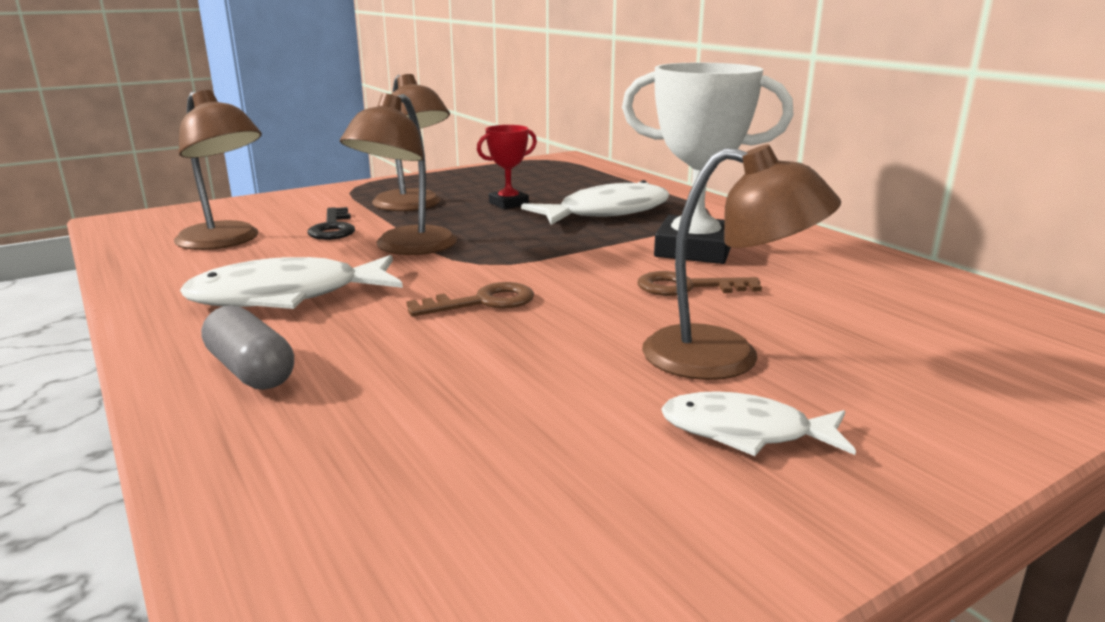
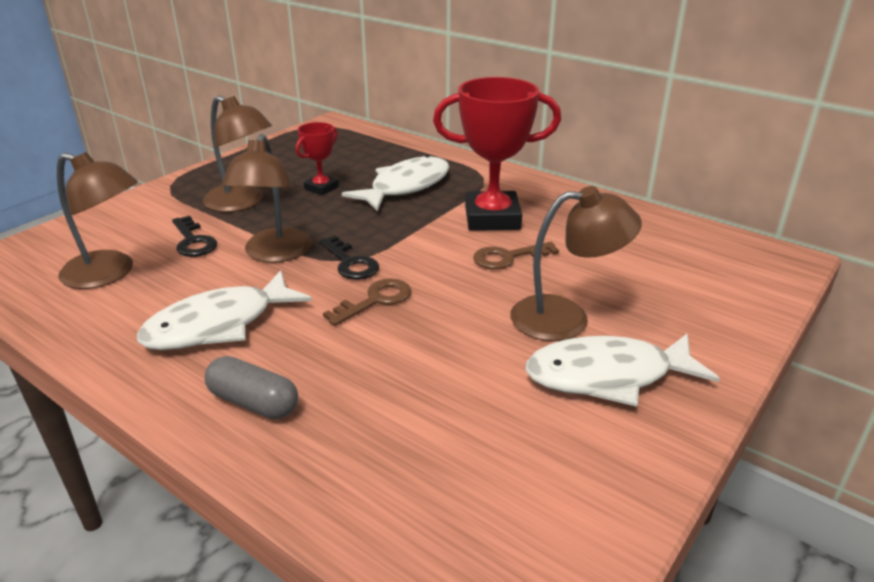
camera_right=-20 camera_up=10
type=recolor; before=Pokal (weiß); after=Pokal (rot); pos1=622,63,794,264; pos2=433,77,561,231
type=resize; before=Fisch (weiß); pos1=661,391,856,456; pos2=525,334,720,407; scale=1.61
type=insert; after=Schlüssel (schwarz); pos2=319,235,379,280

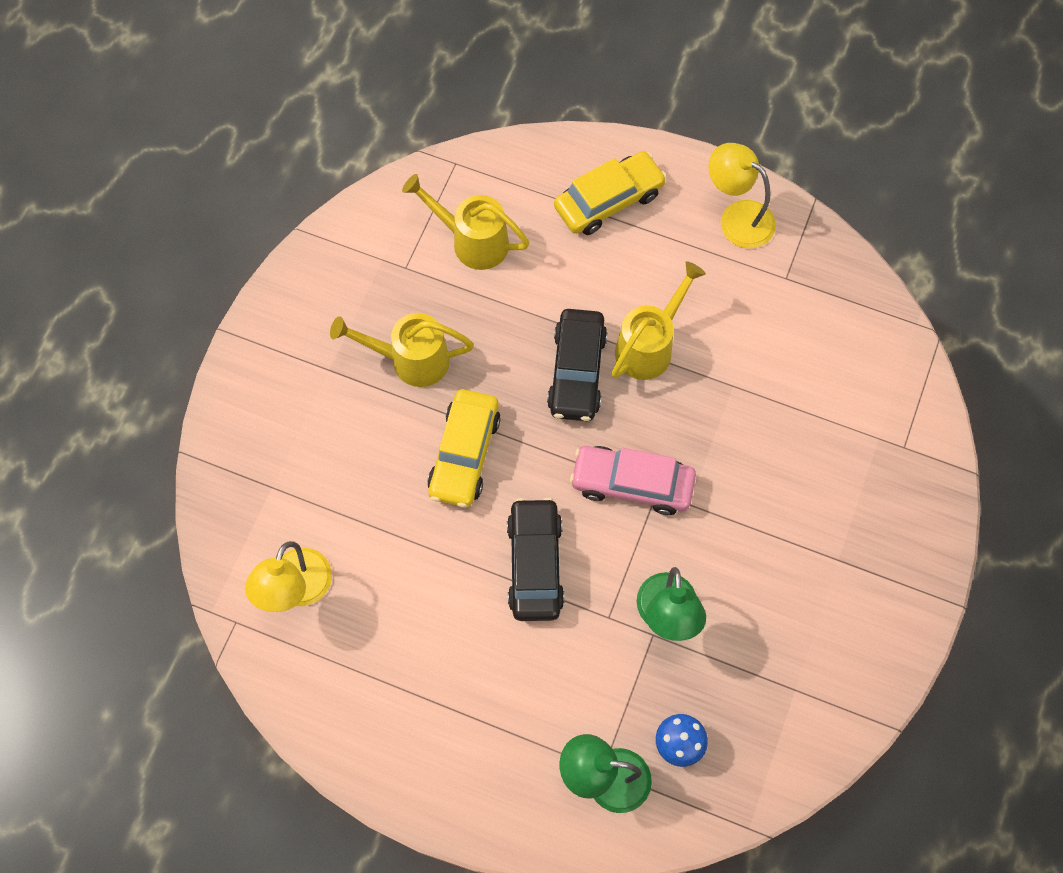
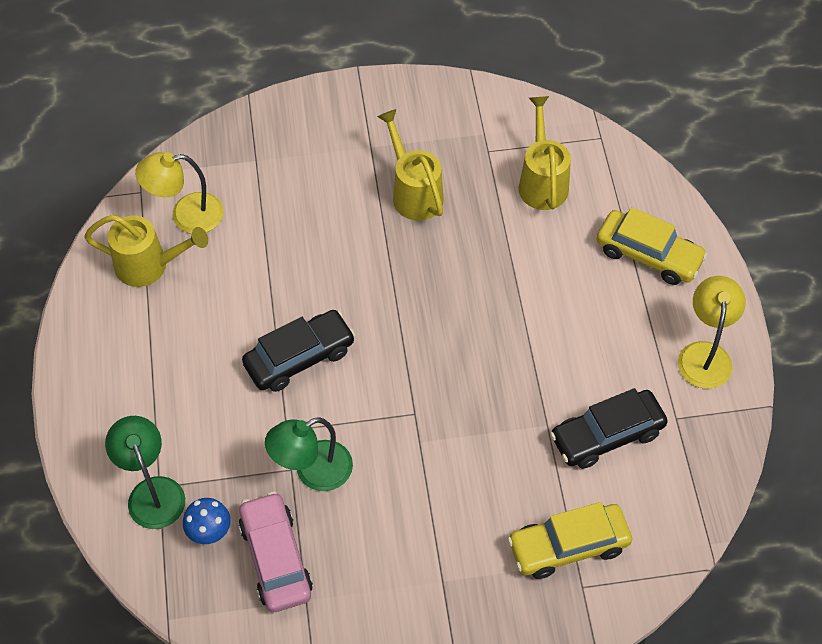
camera_right=60 camera_up=-10
type=move; before=Gießkanne (gelb); pos1=612,261,706,380; pos2=84,215,208,287
type=move; before=Auto (schwarz); pos1=547,309,607,421; pos2=550,388,668,469
type=move; before=Auto (gelb); pos1=427,389,501,508; pos2=507,502,632,579
type=move; before=Auto (rosa); pos1=570,446,696,515; pos2=239,492,313,612

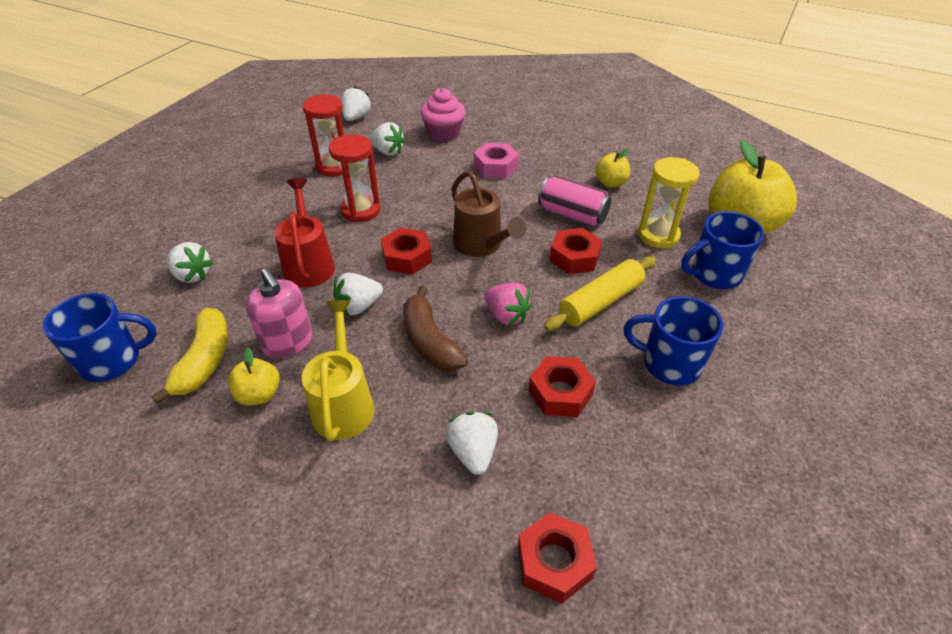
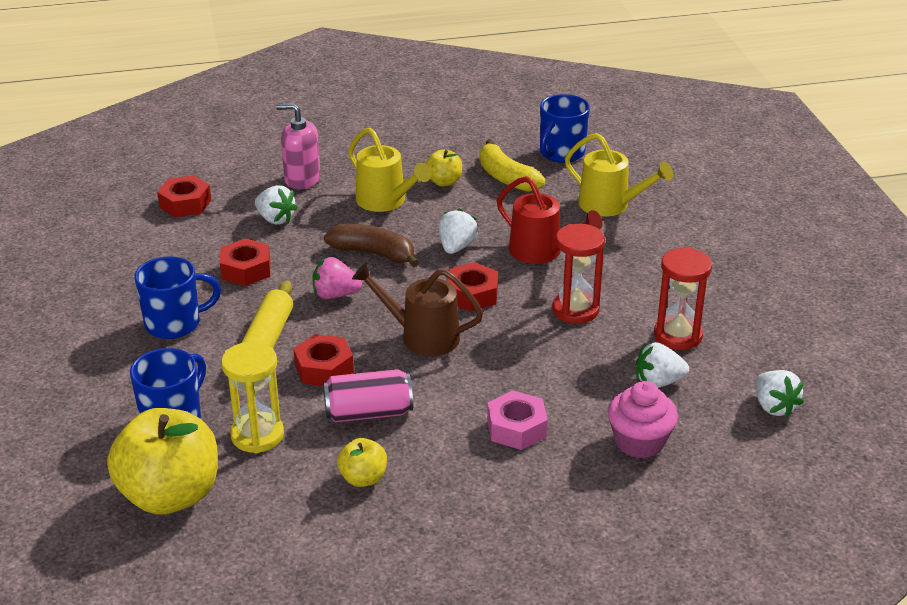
camera_right=140 camera_up=-10
type=replace; before=Erdbeere (weiß); after=Gießkanne (gelb); pos1=167,242,213,283; pos2=565,133,673,217
type=move; before=Seifenspender (rosa); pos1=246,268,313,358; pos2=276,103,320,189

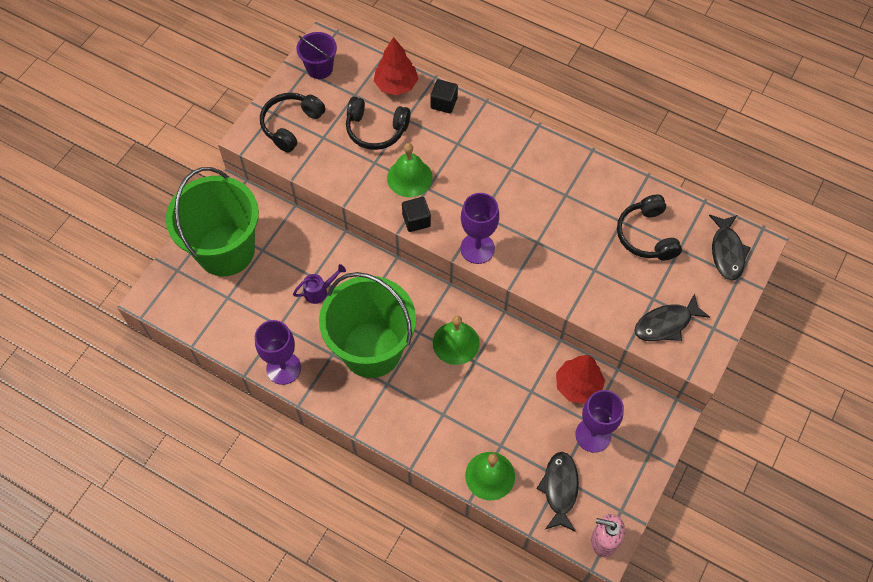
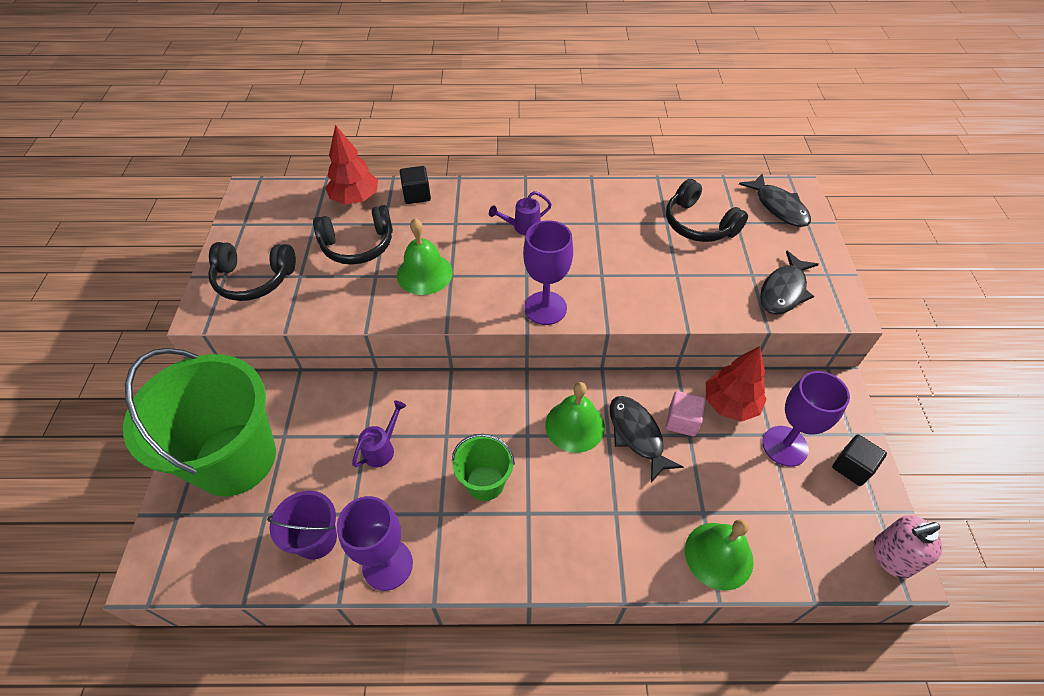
camera_right=-30 camera_up=-10
type=move; before=Eimer (lila); pos1=296,32,337,79; pos2=267,491,337,560
type=rotate; before=Kopfhörer (schwarz); pos1=260,93,325,153; pos2=208,242,296,301; turn=-90
type=move; before=Kubus (schwarz); pos1=402,197,431,232; pos2=832,434,887,486
type=resize; before=Eimer (grün); pos1=319,272,416,378; pos2=452,434,515,501; scale=0.47
type=move; before=Fisch (schwarz); pos1=536,452,579,532; pos2=610,396,683,482
type=insert; after=Gießkanne (lila); pos2=489,191,552,235
type=insert; after=Kubus (rosa); pos2=666,391,705,436

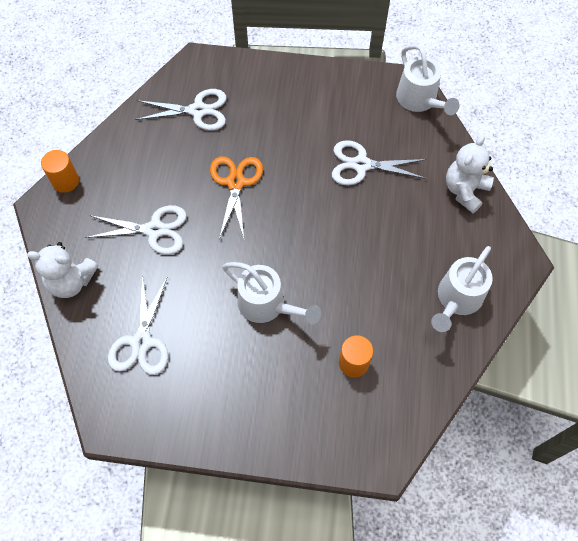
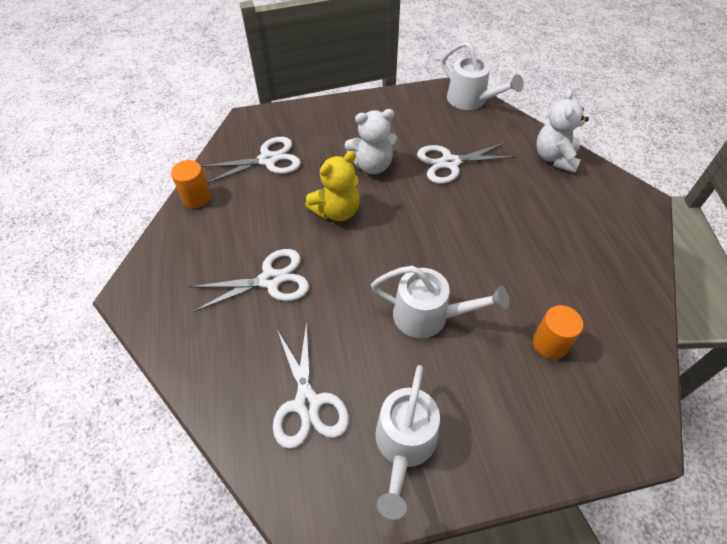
camera_right=-20 camera_up=-10
type=move; before=Vollzylinder (orange); pos1=41,150,79,193; pos2=171,160,211,208
type=replace; before=Schere (orange); after=Teddybär (gelb); pos1=210,156,263,239; pos2=305,151,360,221
type=move; before=Teddybär (weiß); pos1=27,242,98,298; pos2=344,109,398,174
type=move; before=Gießkanne (weiß); pos1=431,246,493,332; pos2=375,365,440,520

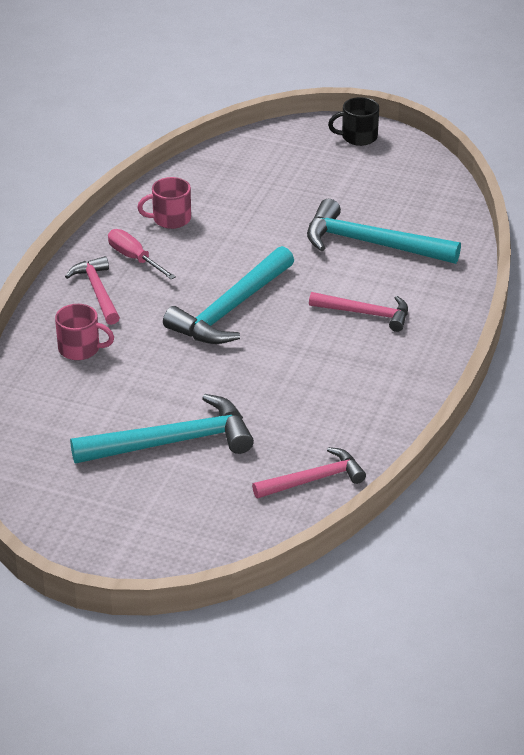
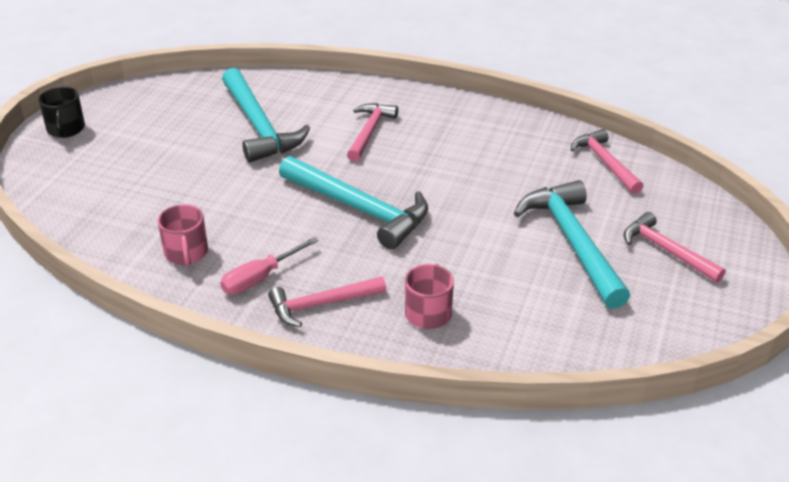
camera_right=-90 camera_up=0
type=rotate; before=Hammer (türkis); pos1=307,199,461,264; pos2=222,68,310,163; turn=-45
type=insert; after=Hammer (rosa); pos2=624,212,726,283

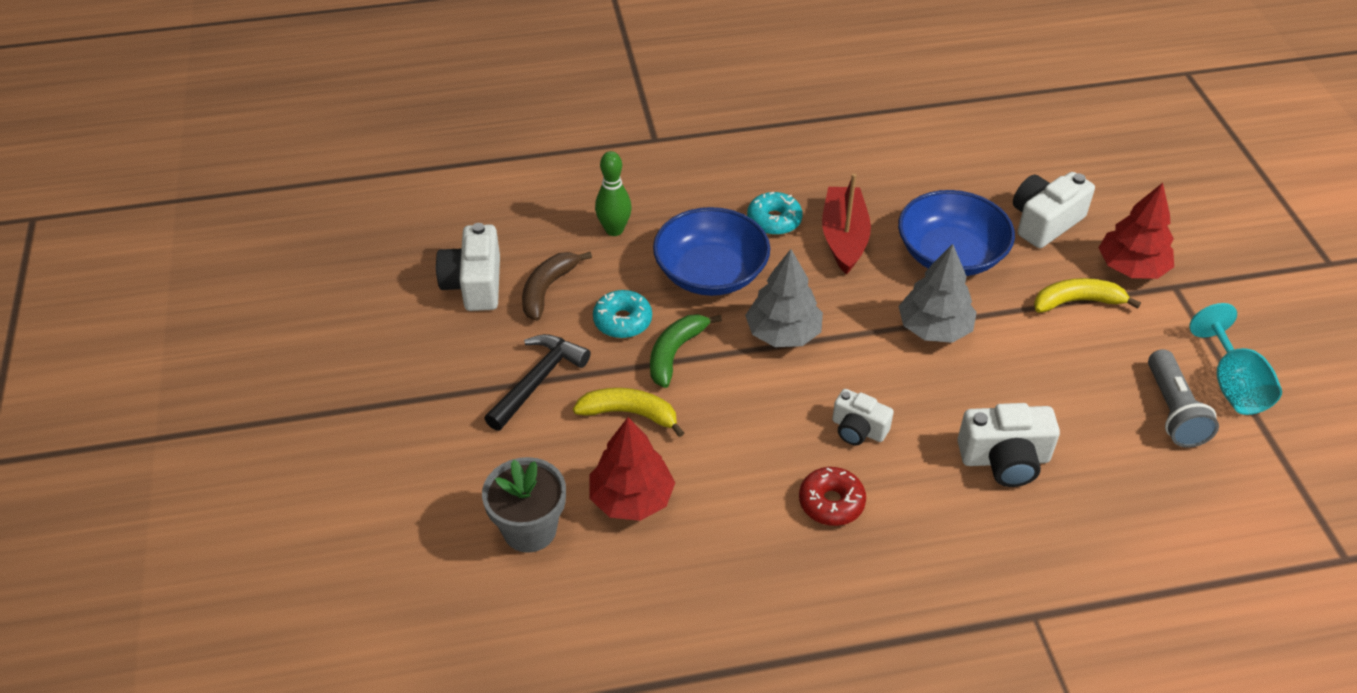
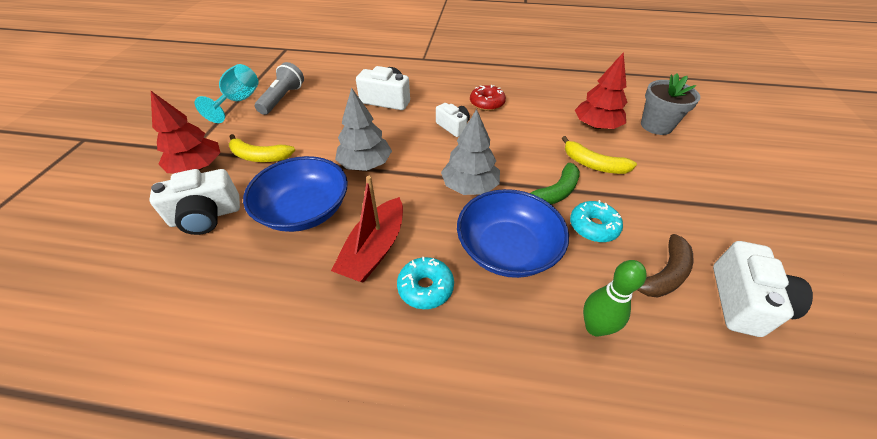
camera_right=-160 camera_up=0
type=delete; before=Hammer (schwarz); pos1=484,334,591,431

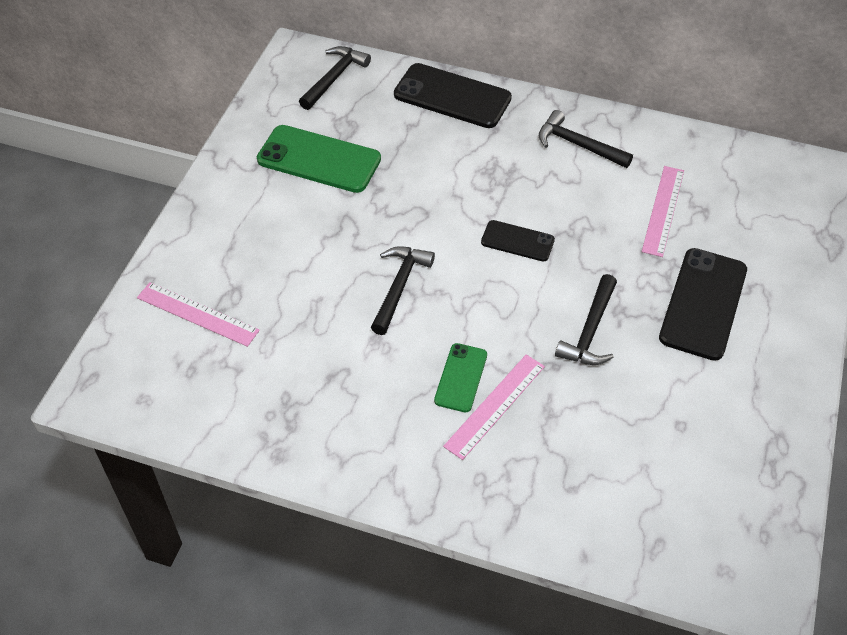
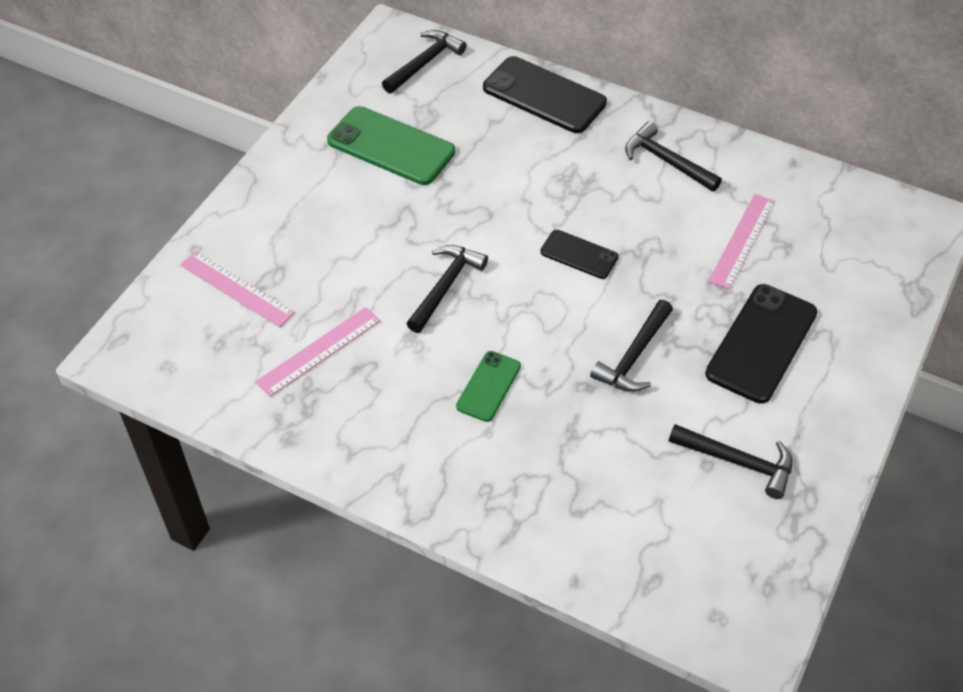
camera_right=10 camera_up=0
type=move; before=Lineal (rosa); pos1=443,354,545,460; pos2=256,307,381,397
type=insert; after=Hammer (schwarz); pos2=669,424,792,499

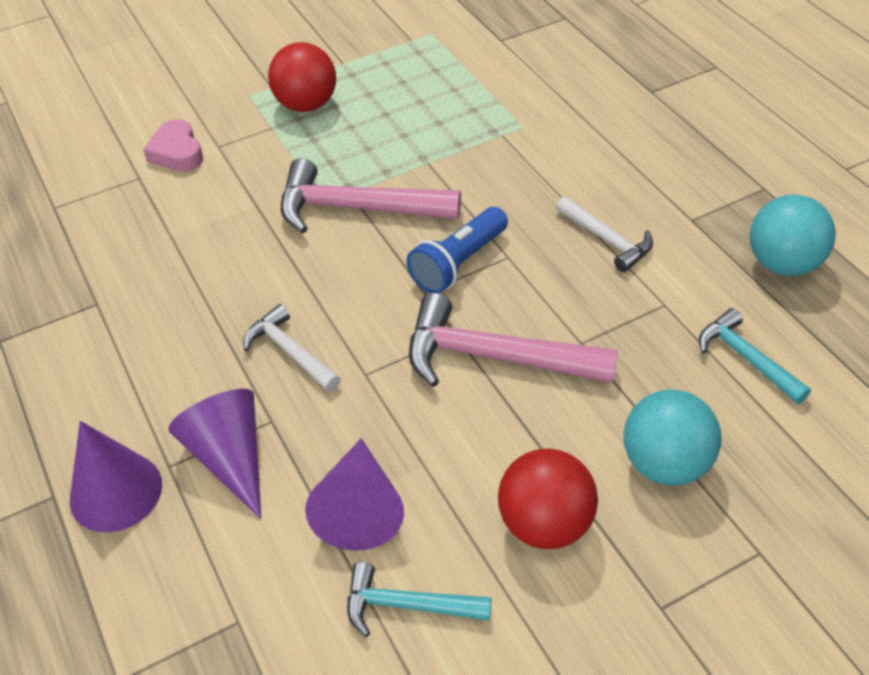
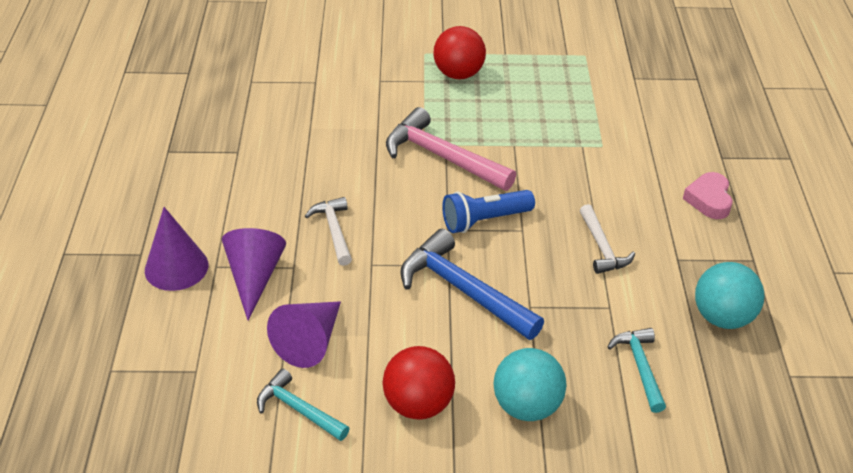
camera_right=25 camera_up=-5
type=move; before=Herz (rosa); pos1=143,119,203,172; pos2=683,172,733,219
type=recolor; before=Hammer (rosa); after=Hammer (blau); pos1=409,293,618,387; pos2=400,229,544,340

